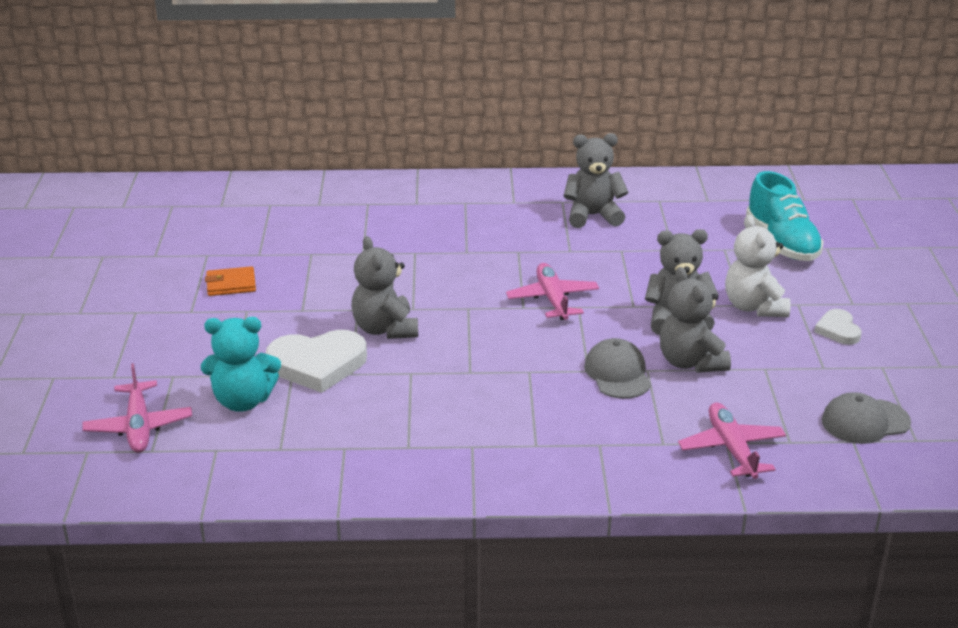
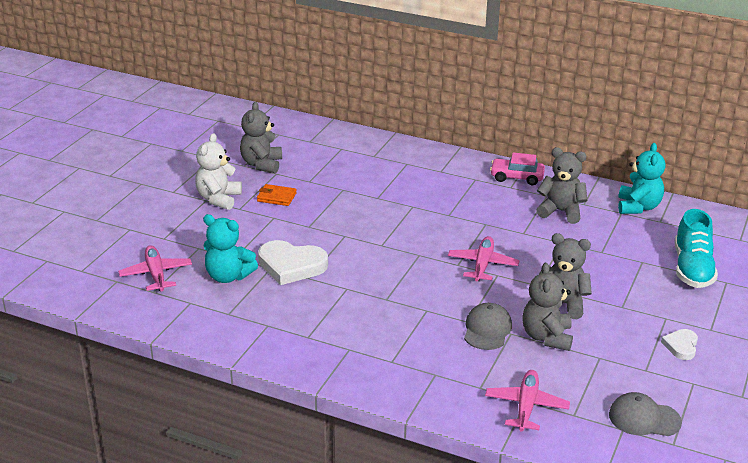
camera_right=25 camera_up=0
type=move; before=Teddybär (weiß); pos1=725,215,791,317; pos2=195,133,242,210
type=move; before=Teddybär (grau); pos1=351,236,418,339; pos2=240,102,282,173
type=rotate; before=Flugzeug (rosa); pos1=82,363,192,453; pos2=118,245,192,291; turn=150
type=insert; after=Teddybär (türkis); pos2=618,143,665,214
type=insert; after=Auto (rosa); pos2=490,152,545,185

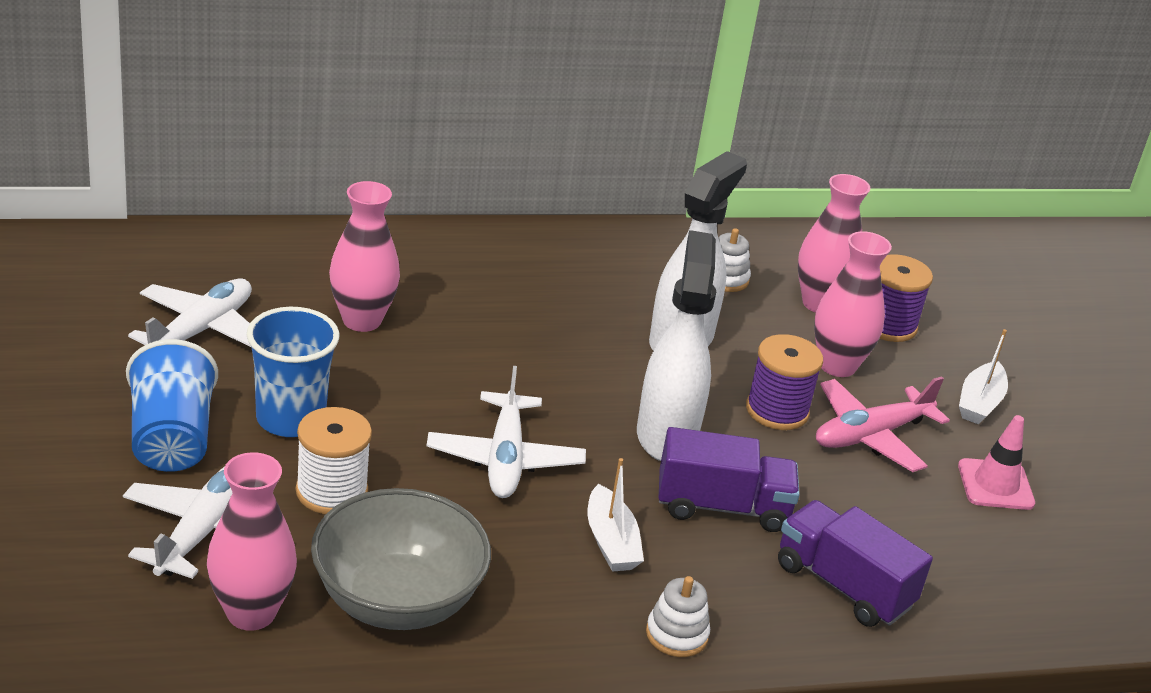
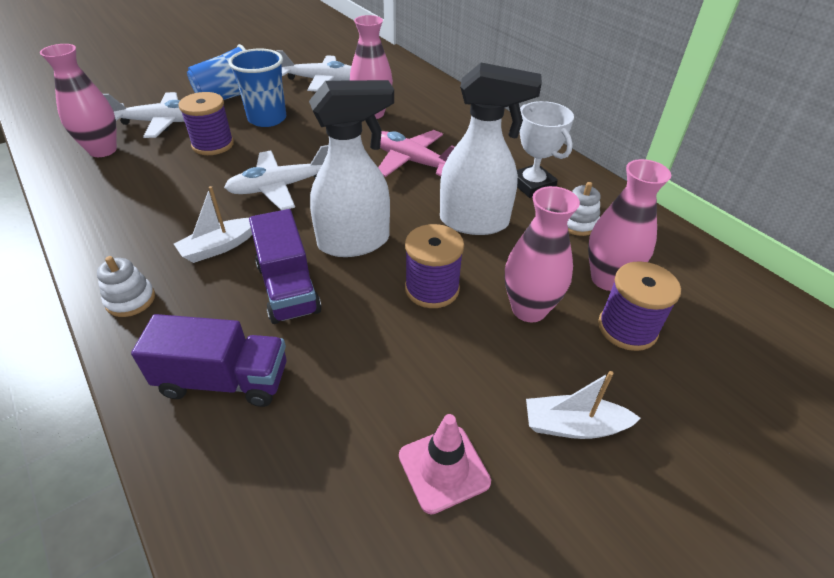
camera_right=70 camera_up=10
type=move; before=Flugzeug (rosa); pos1=816,376,950,472; pos2=378,130,455,177
type=recolor; before=Garnrolle (weiß); after=Garnrolle (lila); pos1=296,407,372,514; pos2=178,92,234,155
type=delete; before=Schüssel (grau); pos1=311,488,491,630
type=rotate; before=Lastwagen (lila); pos1=778,500,933,627; pos2=131,314,286,407; turn=75
type=insert; after=Pokal (weiß); pos2=517,101,574,198

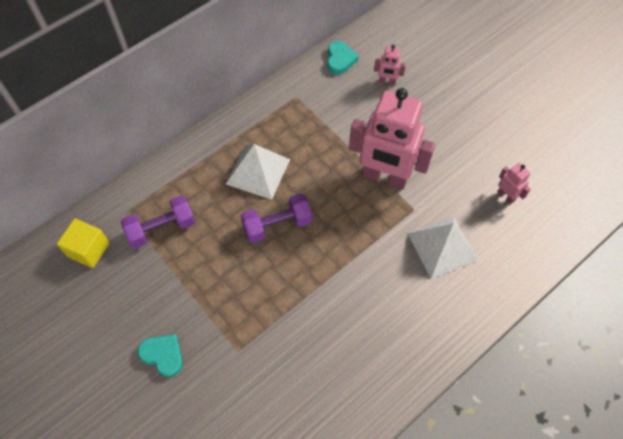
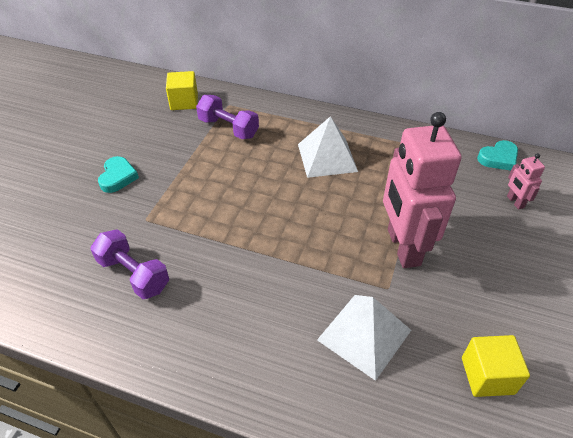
camera_right=60 camera_up=-15
type=replace; before=Roboter (rosa); after=Kubus (gelb); pos1=498,163,531,204; pos2=462,335,530,397
type=move; before=Hantel (lila); pos1=241,194,312,243; pos2=91,229,169,299

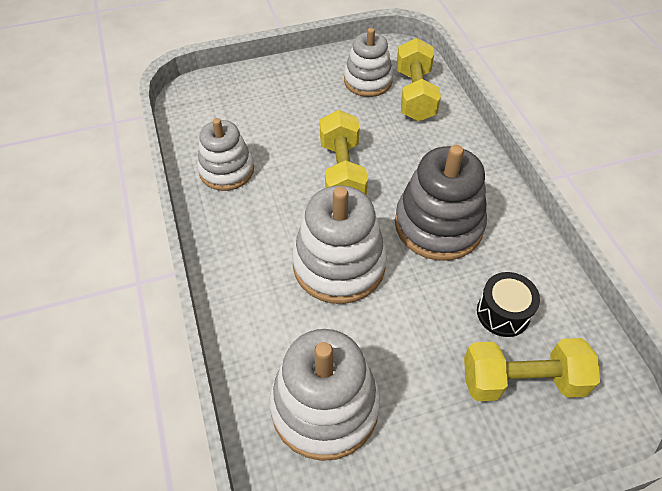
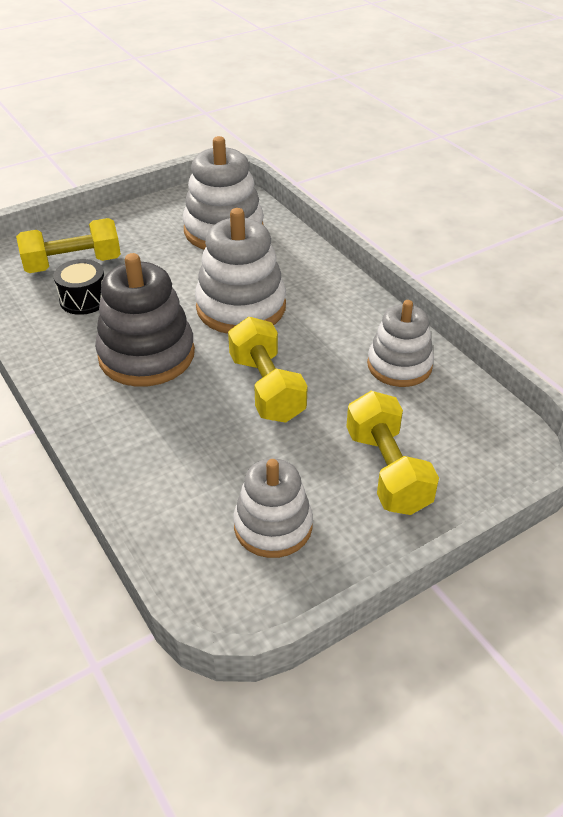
camera_right=165 camera_up=-10
type=move; before=Hantel (gelb); pos1=397,38,441,121; pos2=346,391,439,515

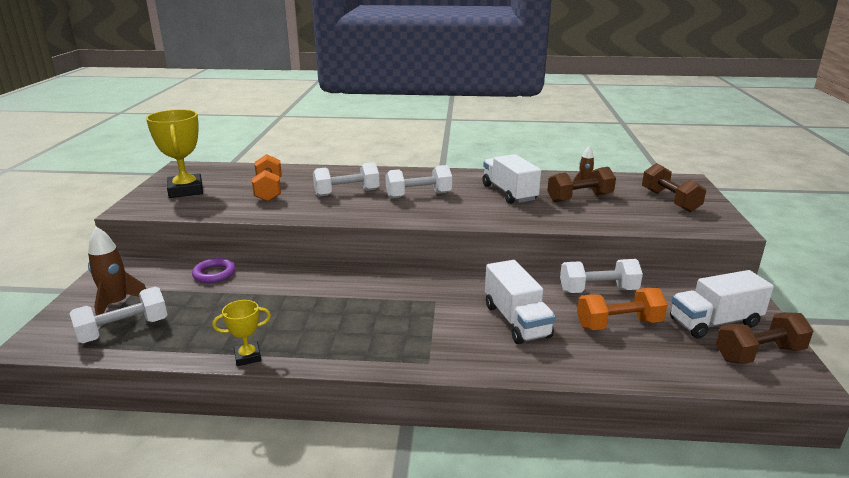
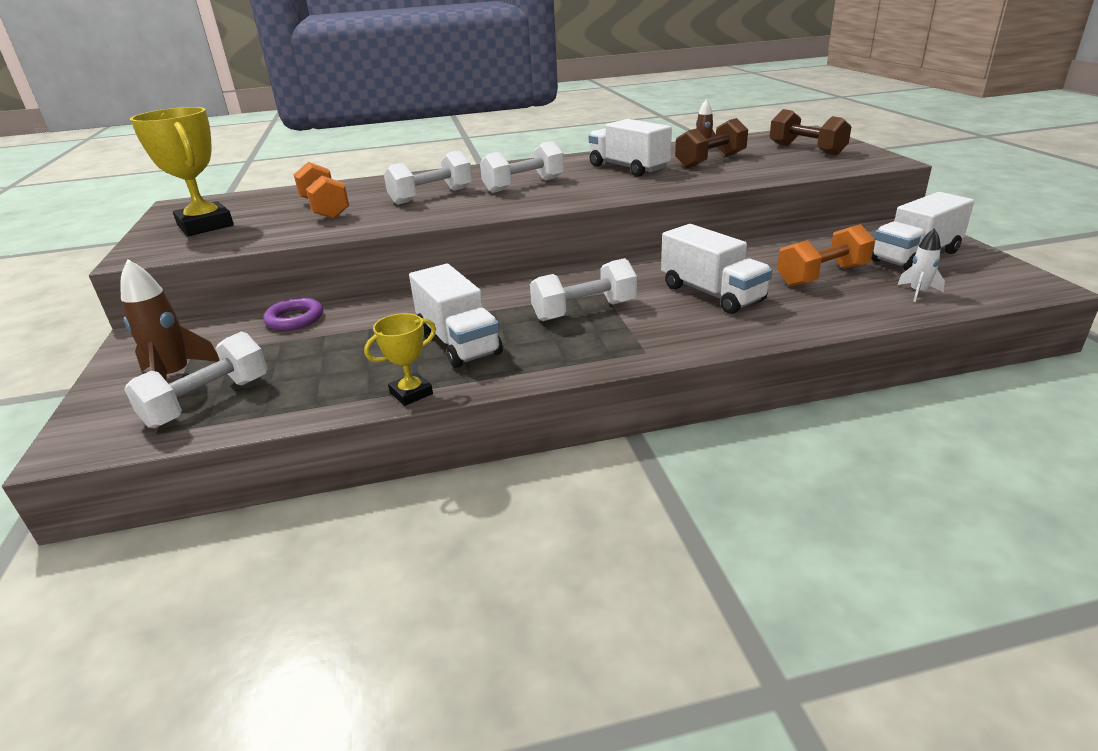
camera_right=-15 camera_up=5
type=move; before=Hantel (weiß); pos1=560,259,643,293; pos2=530,258,637,321
type=delete; before=Hantel (braun); pos1=716,312,813,364
type=insert; after=Rakete (weiß); pos2=897,228,945,302
type=insert; after=Lastwagen (weiß); pos2=409,264,503,368

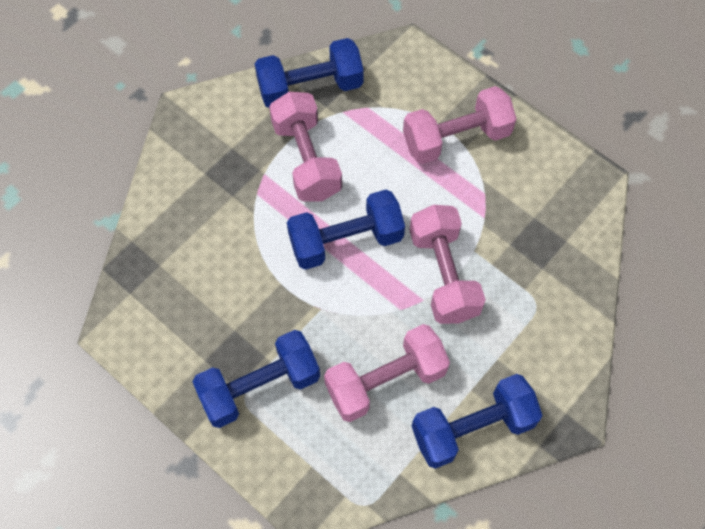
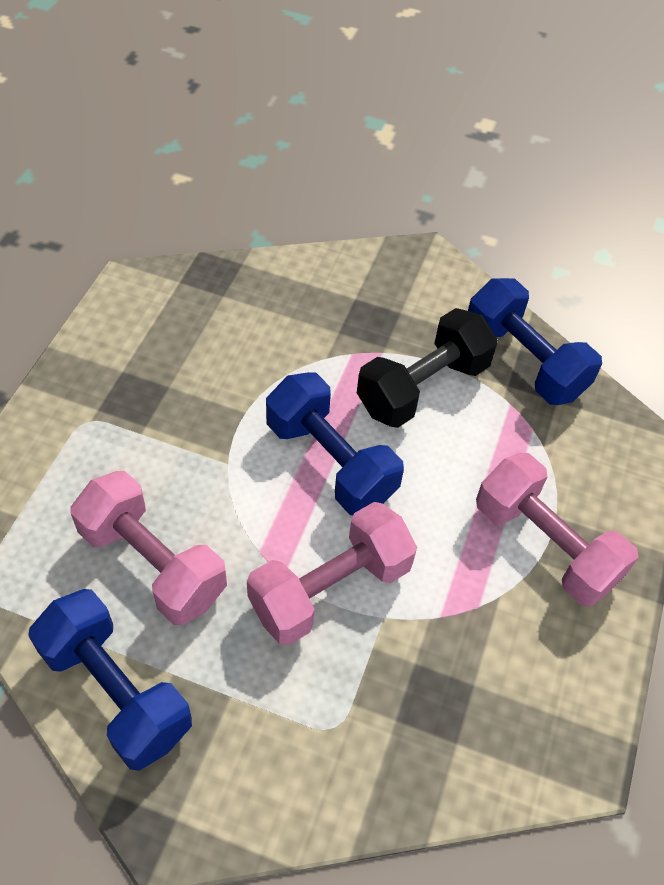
camera_right=65 camera_up=-10
type=recolor; before=Hantel (rosa); after=Hantel (schwarz); pos1=269,92,342,202; pos2=357,308,498,428
type=delete; before=Hantel (blau); pos1=192,330,320,428

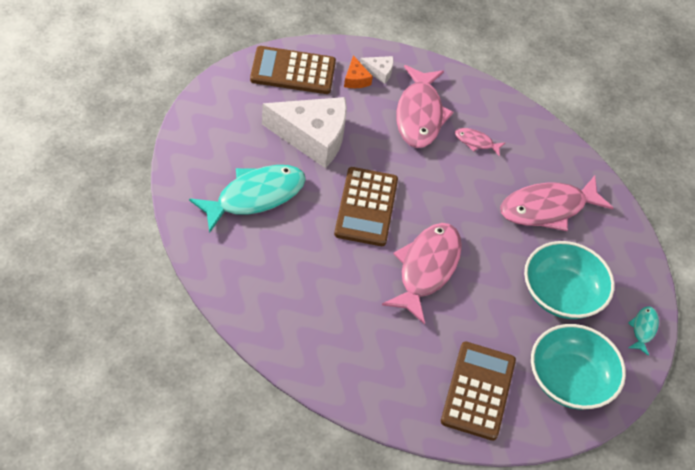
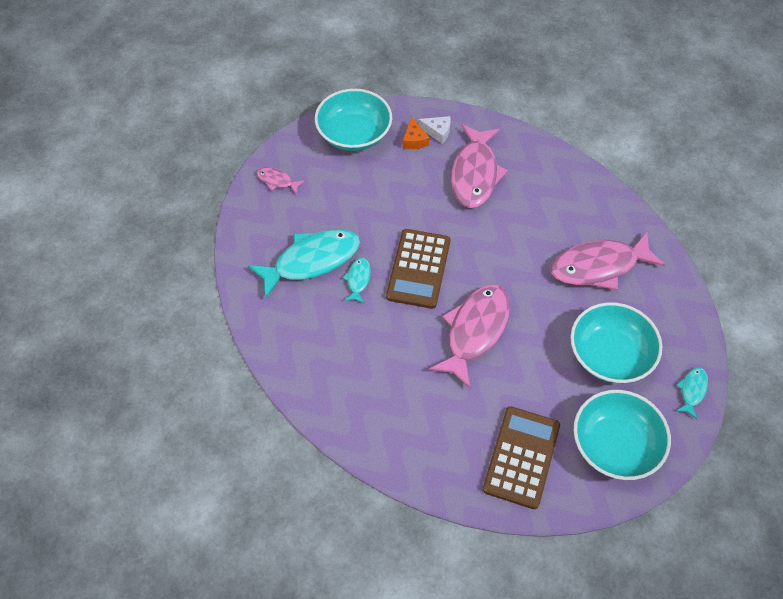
camera_right=10 camera_up=5
type=replace; before=Taschenrechner (braun); after=Schüssel (türkis); pos1=250,46,336,94; pos2=315,89,392,151
type=delete; before=Käse (weiß); pos1=262,97,347,168
type=move; before=Fisch (rosa); pos1=455,128,505,157; pos2=257,167,305,194
type=insert; after=Fisch (türkis); pos2=342,258,371,303

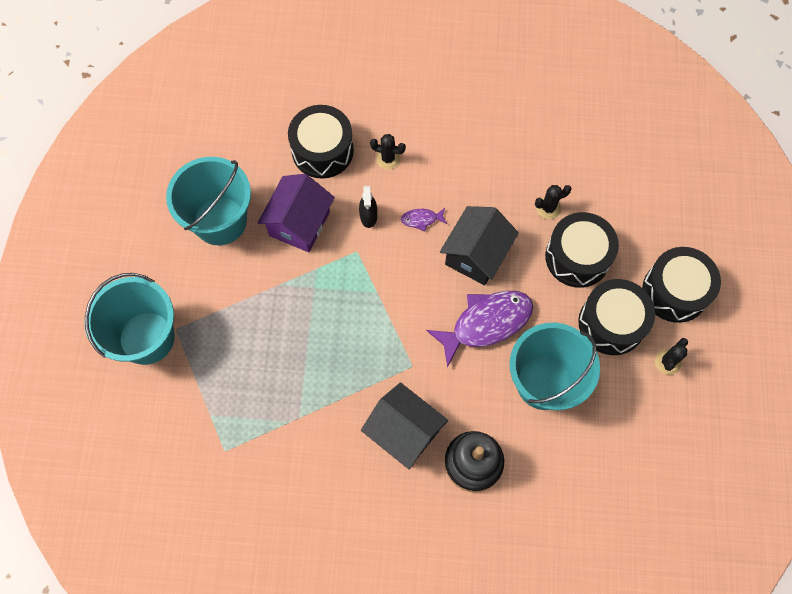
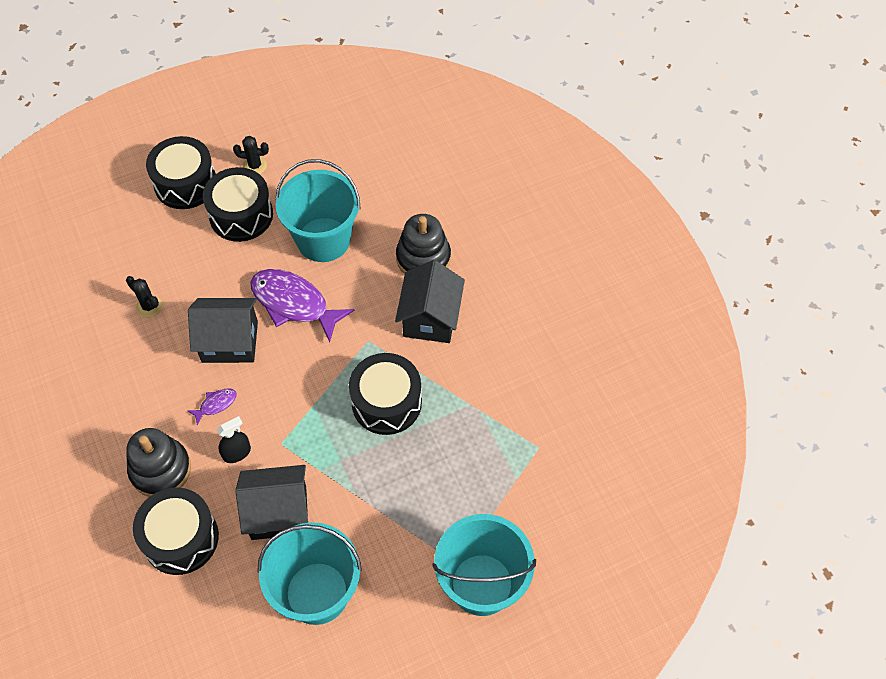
camera_right=-120 camera_up=-10
type=replace; before=Kaktus (schwarz); after=Stapelspielzeug (schwarz); pos1=370,134,406,170; pos2=126,428,191,497
type=recolor; before=Haus (lila); after=Haus (schwarz); pos1=258,174,335,252; pos2=236,465,308,540
type=rotate; before=Fisch (lila); pos1=401,208,447,231; pos2=187,388,237,425; turn=-90
type=move; before=Trommel (schwarz); pos1=545,212,619,288; pos2=349,353,422,435

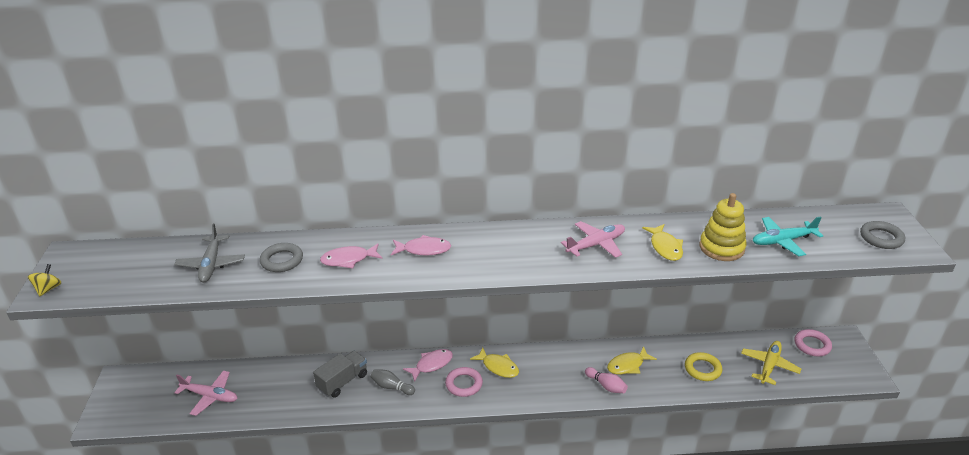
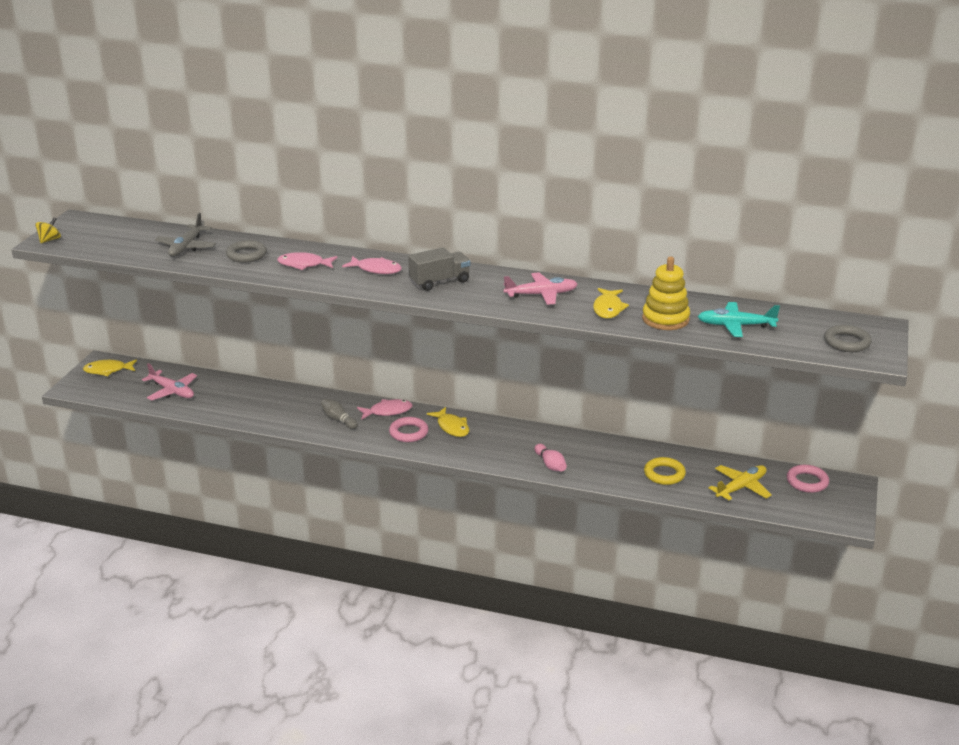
camera_right=20 camera_up=-5
type=move; before=Fisch (gelb); pos1=607,346,657,374; pos2=83,359,137,376
type=move; before=Lastwagen (grau); pos1=313,351,367,398; pos2=408,247,470,291

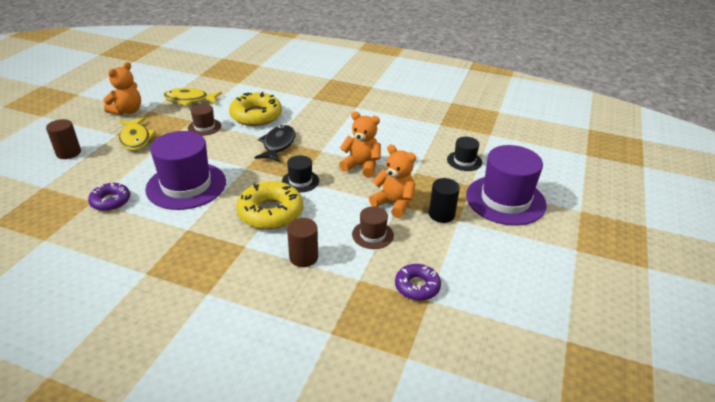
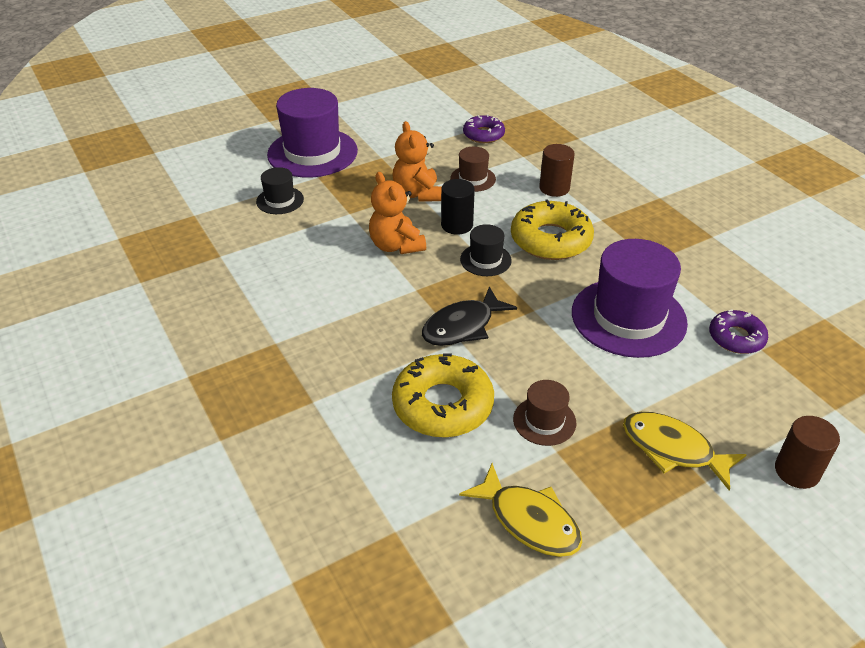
camera_right=-140 camera_up=5
type=delete; before=Teddybär (orange); pos1=103,62,141,115
type=rotate; before=Fisch (gelb); pos1=119,117,156,151; pos2=623,412,747,491; turn=-75
type=move; before=Vollzylinder (schwarz); pos1=429,178,460,223; pos2=441,179,475,235

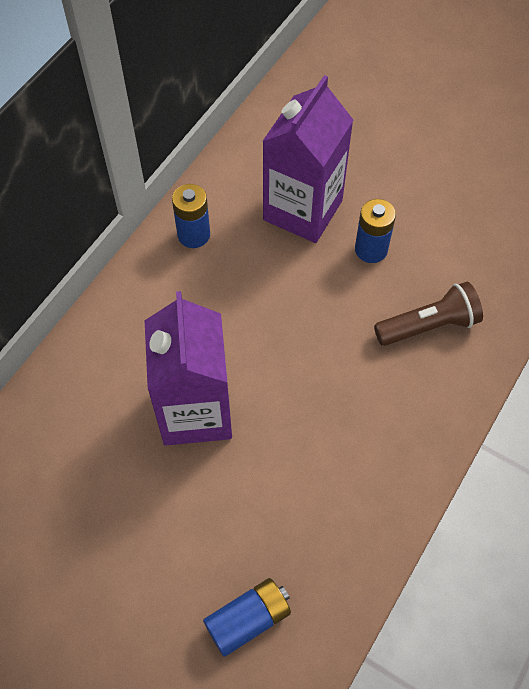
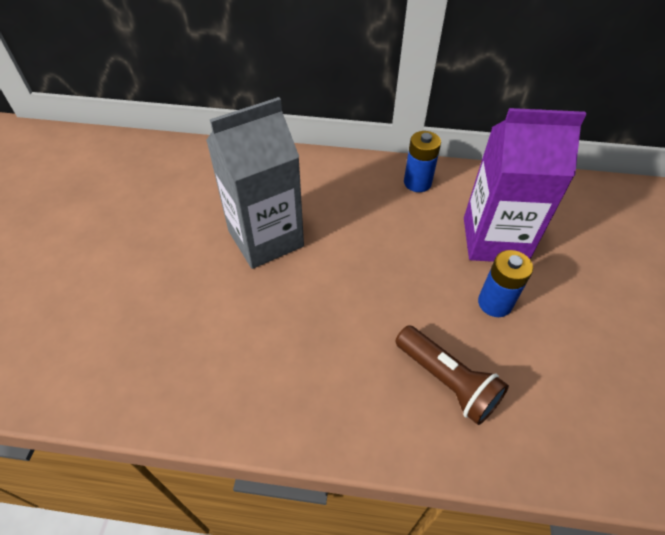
camera_right=65 camera_up=-10
type=recolor; before=Getränkekarton (lila); after=Getränkekarton (grau); pos1=145,291,232,445; pos2=206,97,304,269
type=delete; before=Batterie (blau); pos1=203,578,291,657

